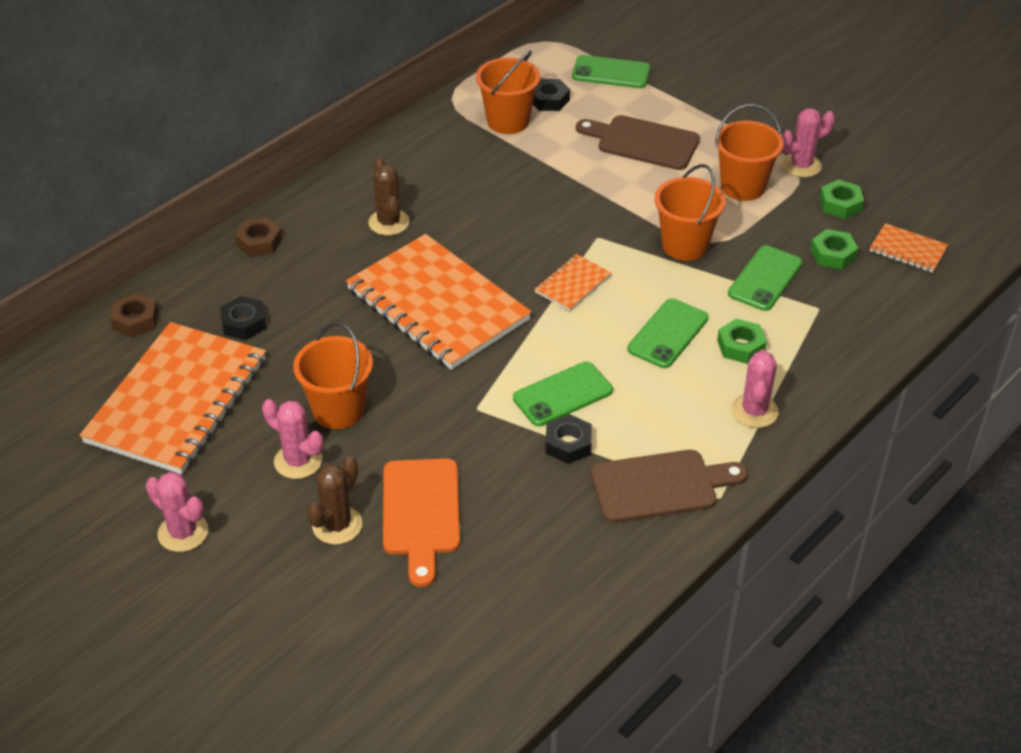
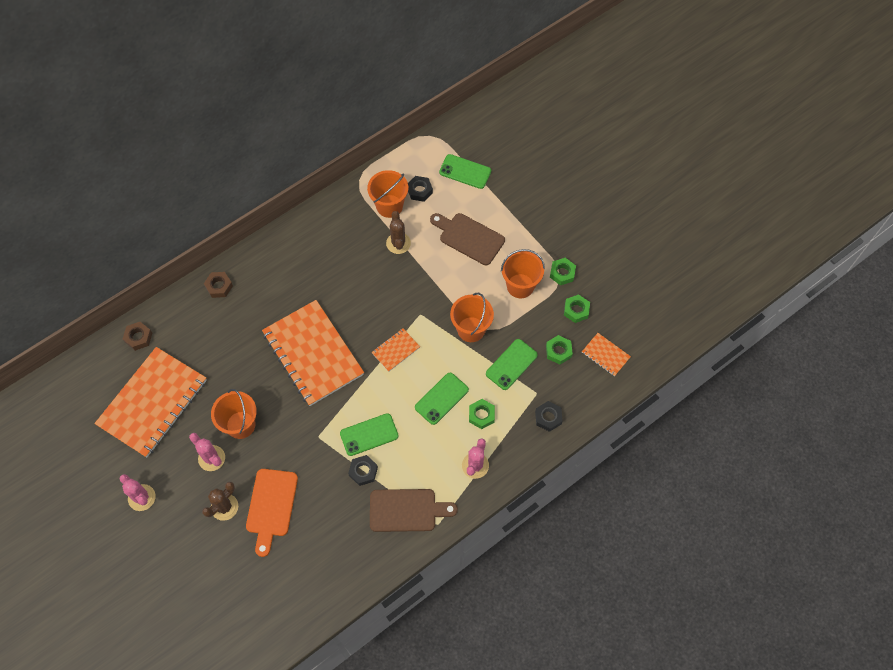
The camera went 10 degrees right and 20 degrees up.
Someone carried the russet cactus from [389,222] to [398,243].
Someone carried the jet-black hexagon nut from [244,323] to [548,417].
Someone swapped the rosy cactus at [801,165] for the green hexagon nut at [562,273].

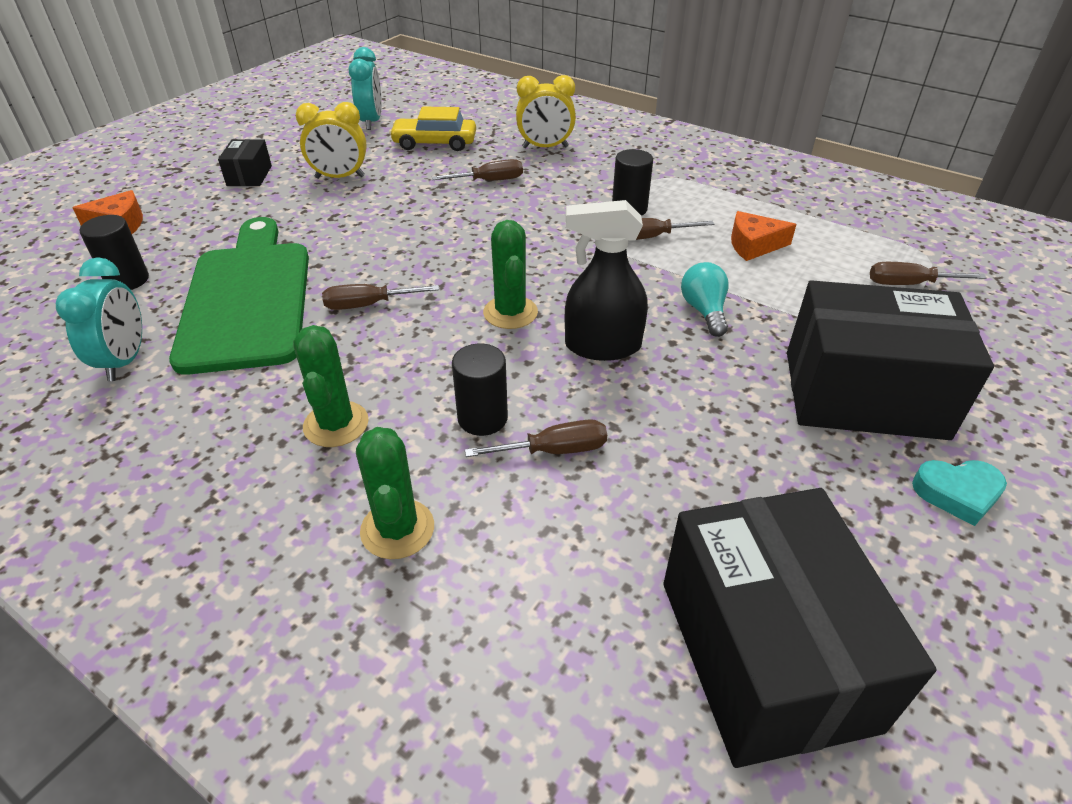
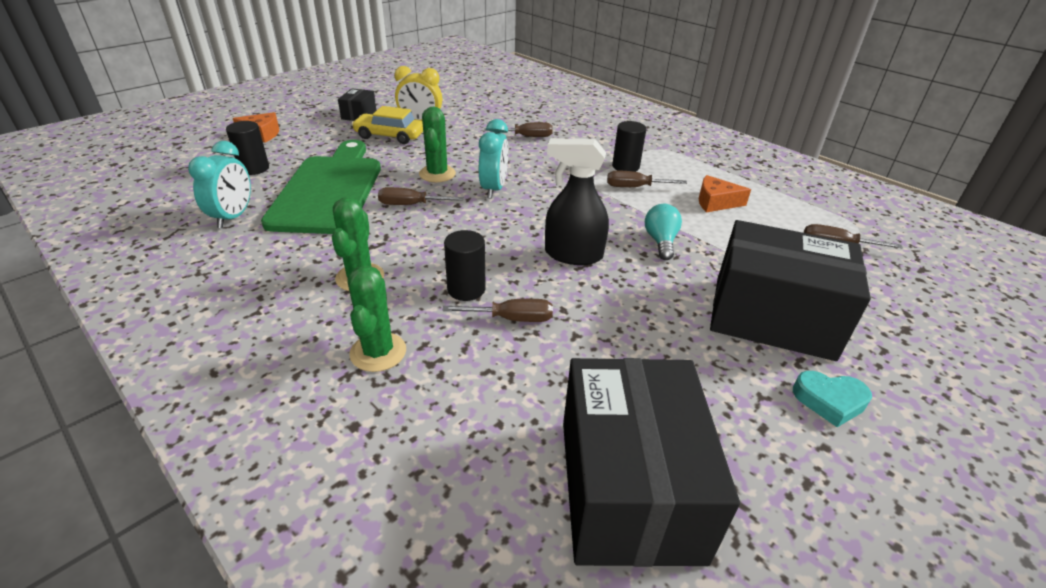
The camera went 10 degrees right and 5 degrees down.
Someone carried the yellow automobile from [435,143] to [389,136].
Someone carried the green cactus from [510,312] to [437,174].
Someone carried the aqua clock from [371,122] to [493,189].
Someone took away the yellow clock at [545,147].

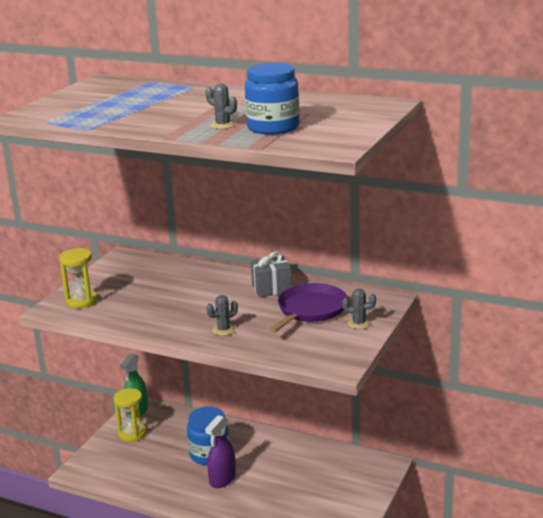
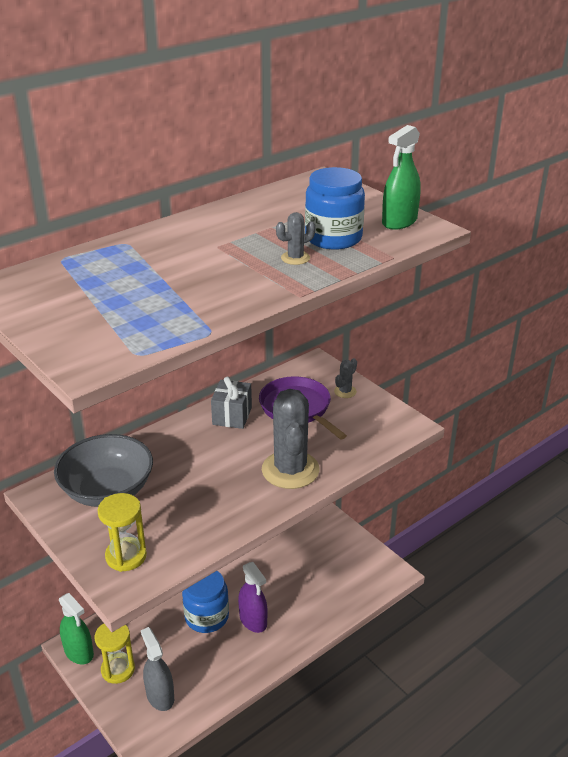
The camera went 65 degrees left and 10 degrees up.
Someone put down the ash-grey serving bowl at [107,490].
Someone put down the ash-grey spray bottle at [160,696].
Someone scaled the ash-grey cactus at [223,330] by 2.29.
Someone put down the green spray bottle at [399,222].

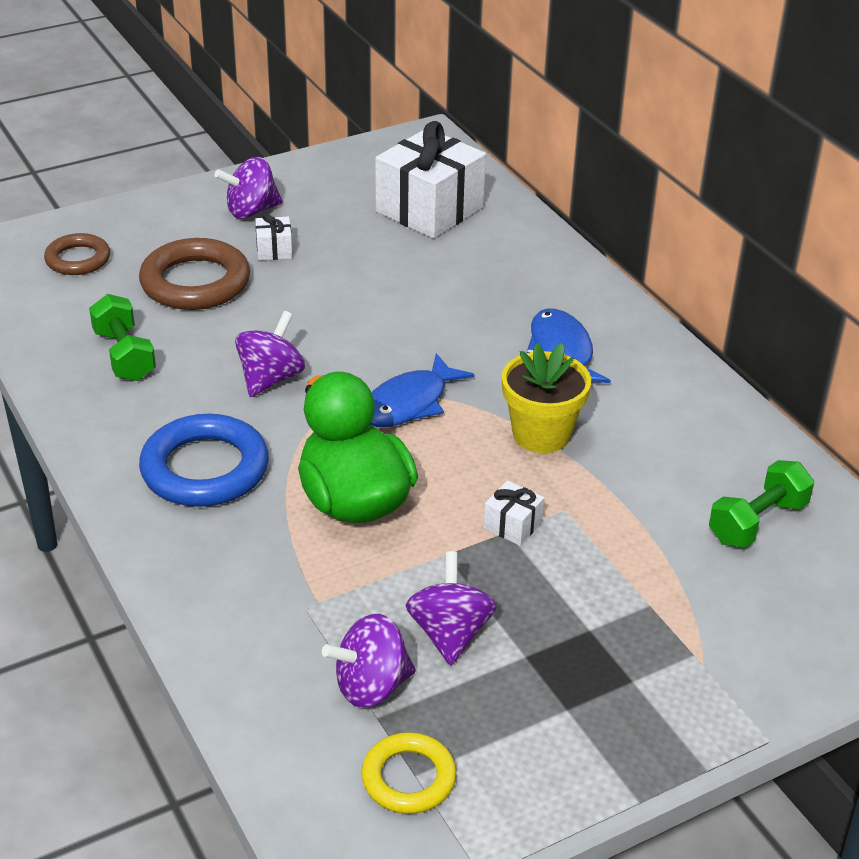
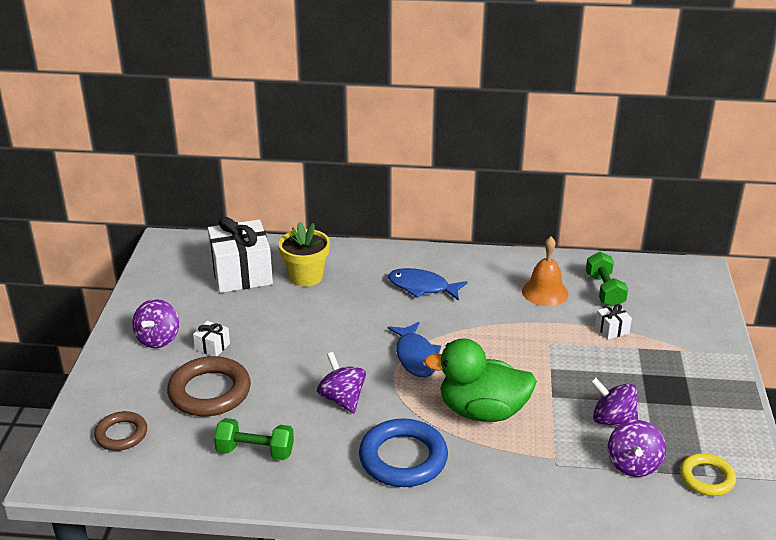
The camera went 55 degrees left and 5 degrees down.
Someone carried the yellow potted plant from [541,434] to [306,276].
Someone put down the orange bell at [545,292].
Someone carried the white present from [512,525] to [612,329].

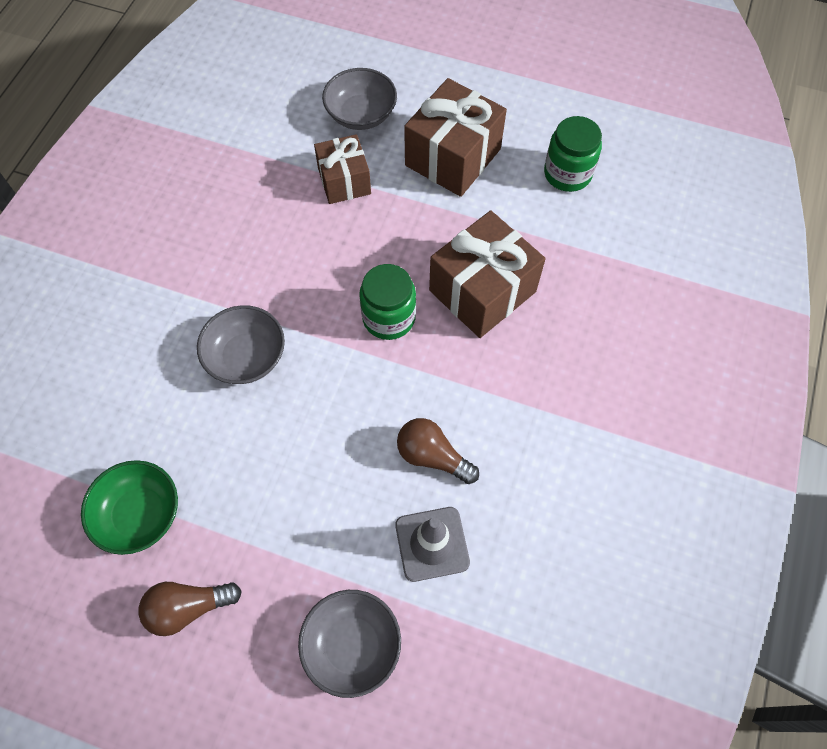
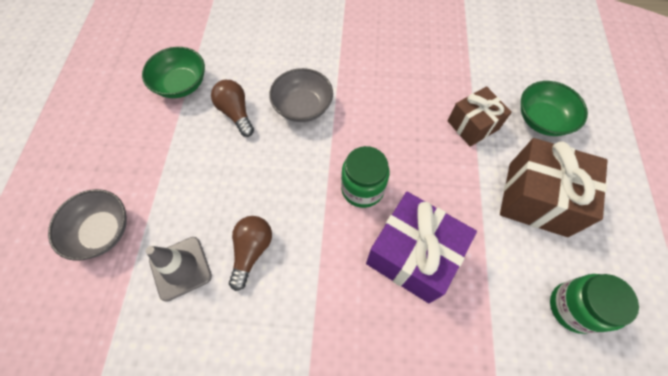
The camera went 75 degrees right and 0 degrees up.
Someone carried the russet lightbulb from [188,607] to [236,113].
Someone repainted the russet present at [482,291], which became the purple present at [412,255].
Someone repainted the ash-grey serving bowl at [361,114], which became the green serving bowl at [542,119].

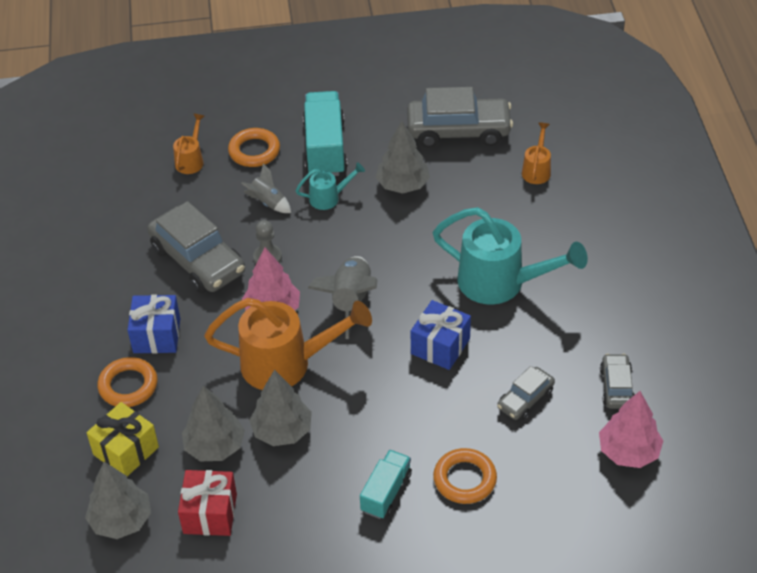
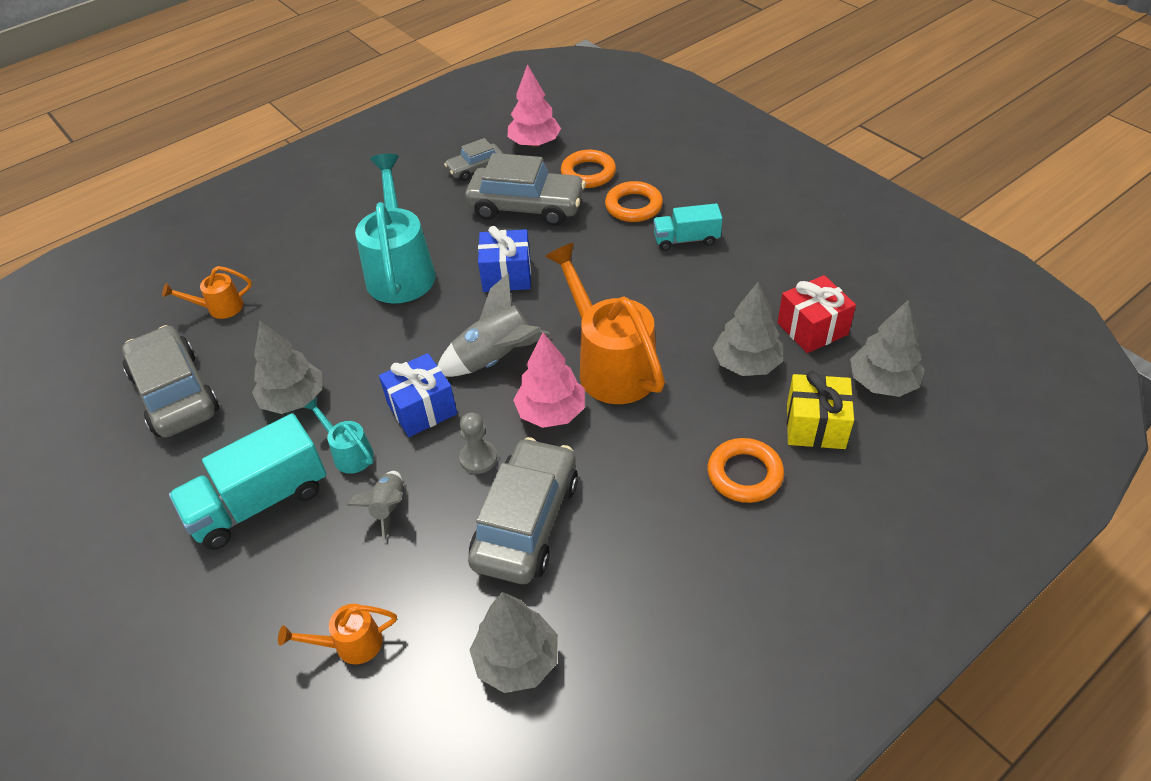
The camera went 120 degrees left and 0 degrees up.
Someone carried the royal blue present from [157,335] to [422,409].
Someone scaled the ash-grey automobile at [525,399] by 1.89.
Someone carried the ash-grey toy tree from [282,431] to [517,660].
Someone carried the orange torus from [254,151] to [588,173].

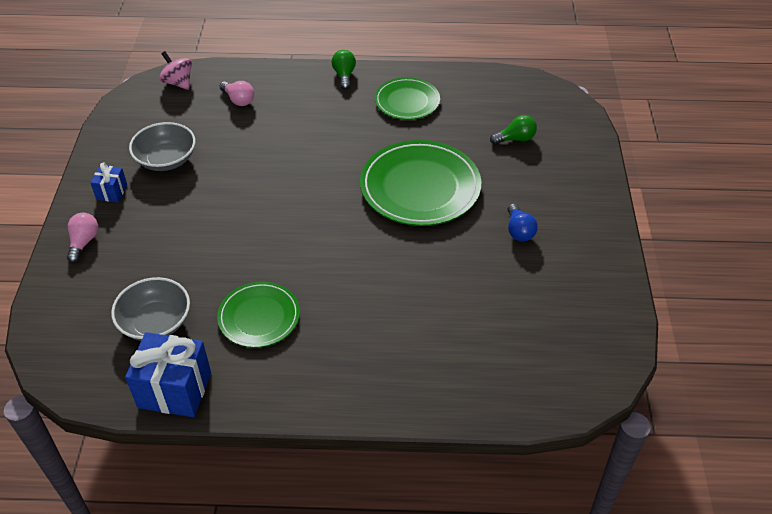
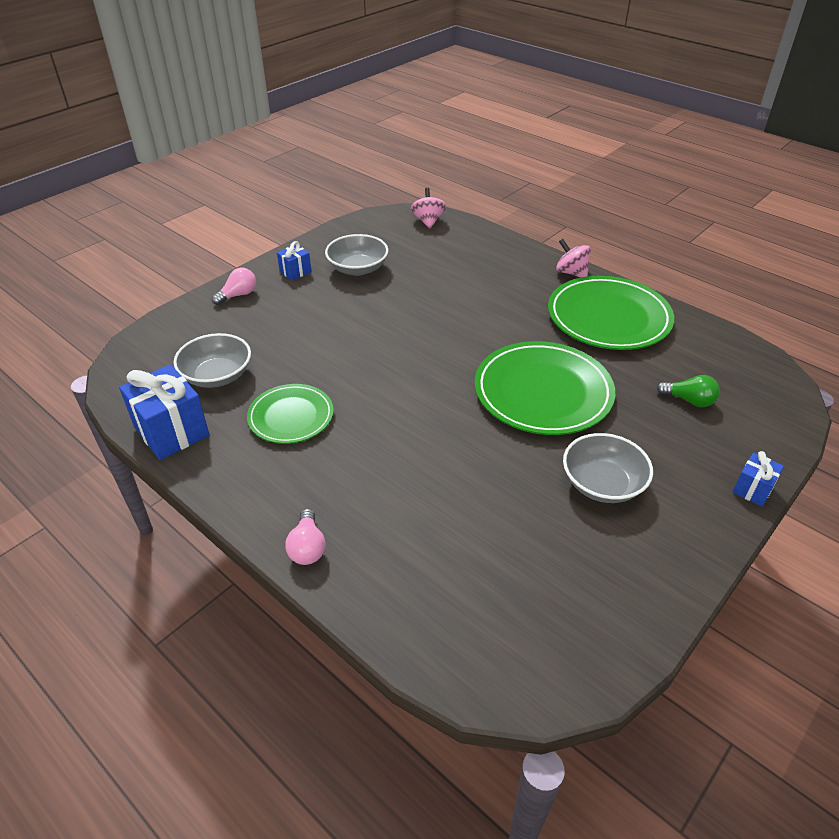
The camera went 40 degrees right and 5 degrees down.
Someone carried the rosy lightbulb from [238,100] to [307,547].
Someone scaled the green dinner plate at [407,101] by 1.68.
Someone swapped the green lightbulb at [344,75] for the rosy whirligig at [571,273].
Someone swapped the royal blue lightbulb at [519,231] for the ash-grey serving bowl at [602,484].
Someone put down the royal blue present at [752,489].

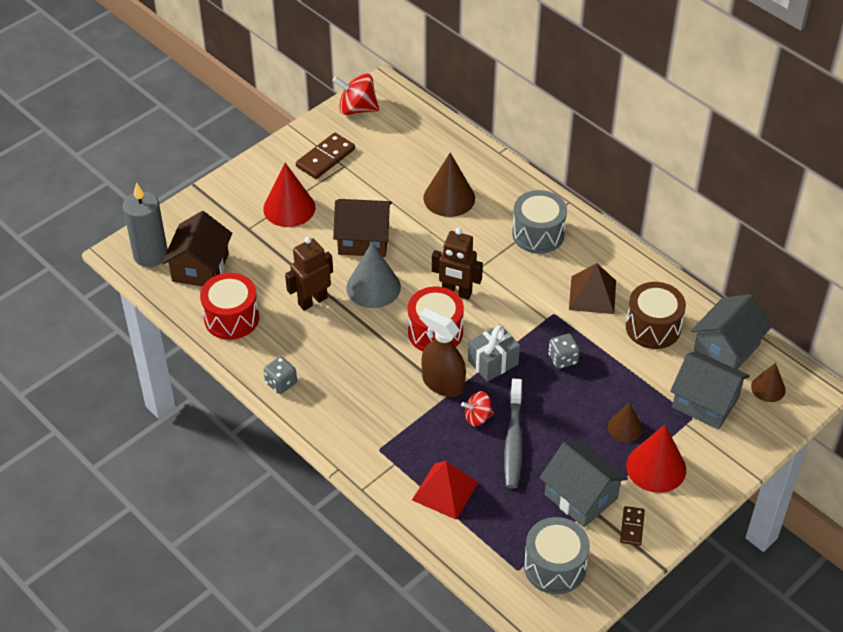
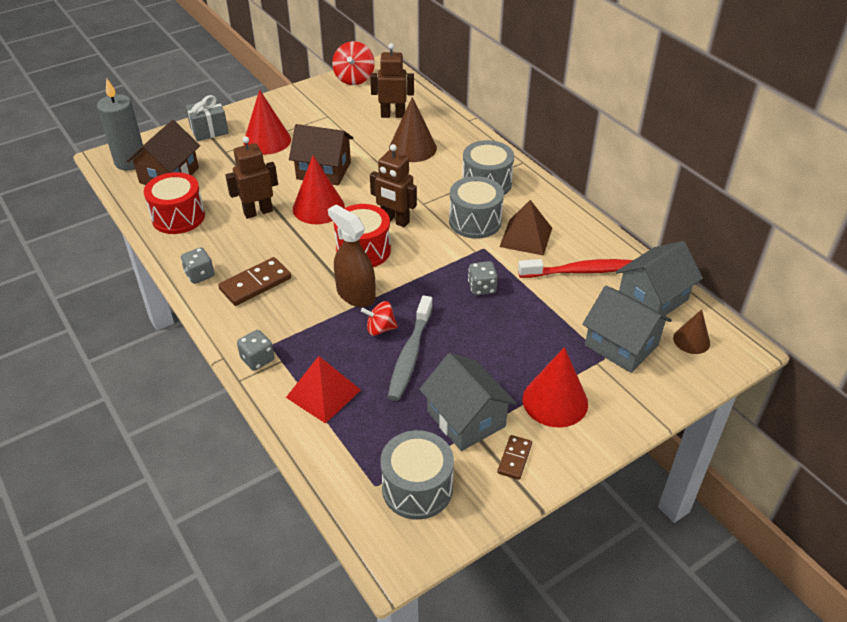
The camera went 10 degrees right and 5 degrees down.
Someone carried the ash-grey present from [493,362] to [209,130].
Someone carried the russet domino from [325,158] to [255,284].
Someone put down the ash-grey die at [257,359].
Someone repainted the ash-grey cone shape at [373,287], which became the scarlet cone shape at [318,207].
Someone rotated the scarlet whirligig at [357,109] by 105 degrees counterclockwise.
Someone put down the russet robot at [393,115].
Someone put down the ash-grey drum at [475,221].
Someone swapped the russet drum at [653,327] for the scarlet toothbrush at [580,271].
Someone took away the russet cone shape at [625,428].

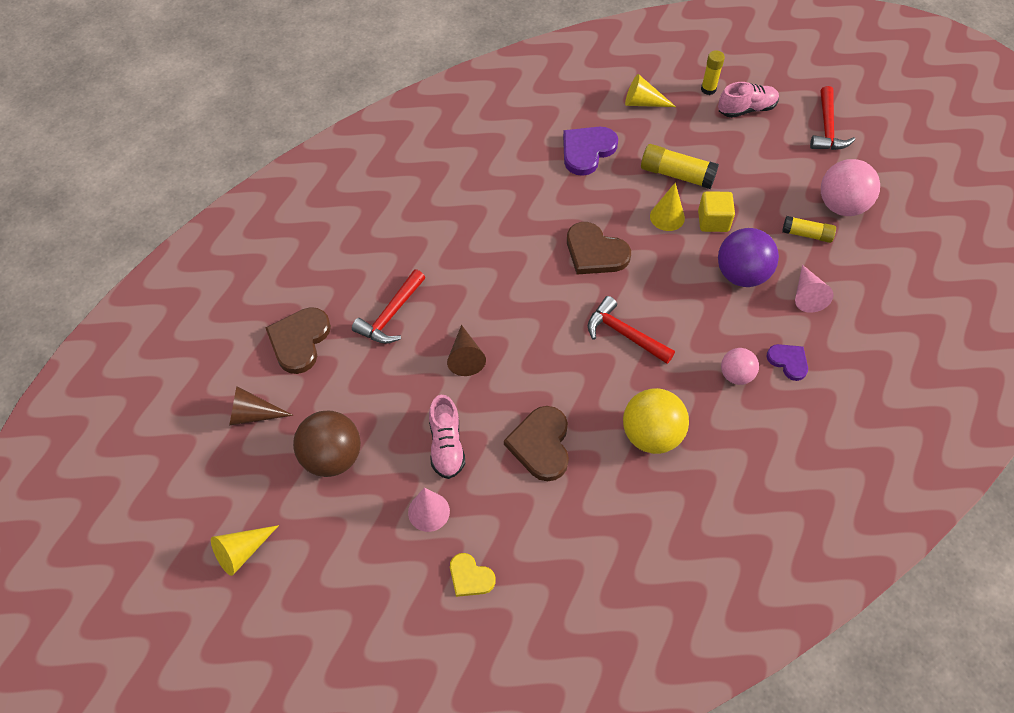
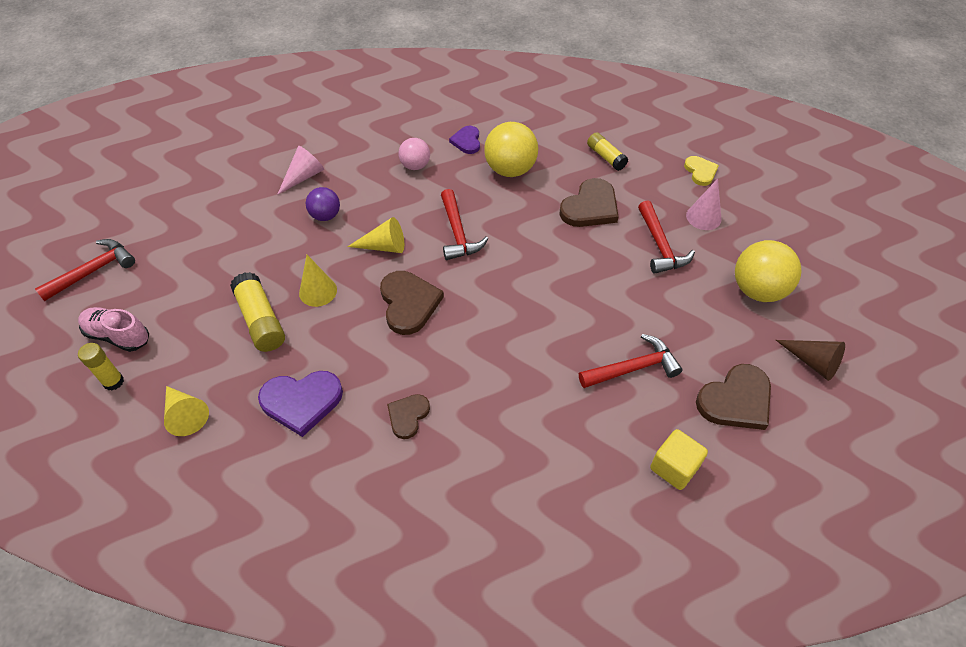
The camera went 140 degrees left and 5 degrees down.
Someone scaled the purple sphere at [741,274] by 0.60.
Someone carried the yellow cone shape from [242,552] to [384,246].
Someone put down the russet heart at [408,416].
Someone carried the purple heart from [788,361] to [467,141].
Someone carried the yellow stick of glue from [806,234] to [606,157].
Someone swapped the rosy lace-up shoe at [446,445] for the scarlet claw hammer at [660,246].
Someone carried the yellow cube from [713,221] to [674,467].
Someone repainted the russet sphere at [332,457], which became the yellow sphere at [757,290].
Someone took away the russet cone shape at [465,357].
Someone took away the rosy sphere at [841,205].

